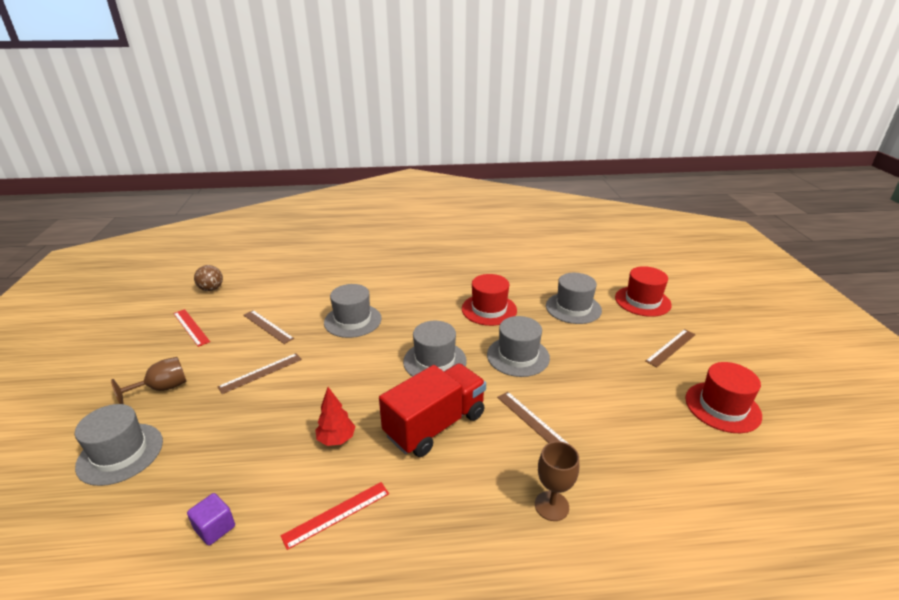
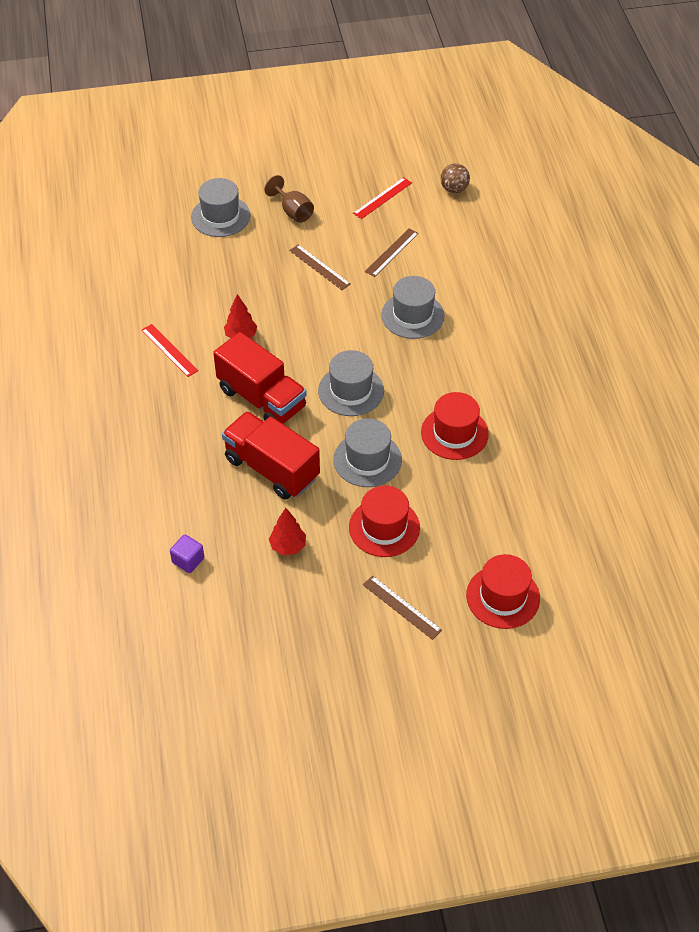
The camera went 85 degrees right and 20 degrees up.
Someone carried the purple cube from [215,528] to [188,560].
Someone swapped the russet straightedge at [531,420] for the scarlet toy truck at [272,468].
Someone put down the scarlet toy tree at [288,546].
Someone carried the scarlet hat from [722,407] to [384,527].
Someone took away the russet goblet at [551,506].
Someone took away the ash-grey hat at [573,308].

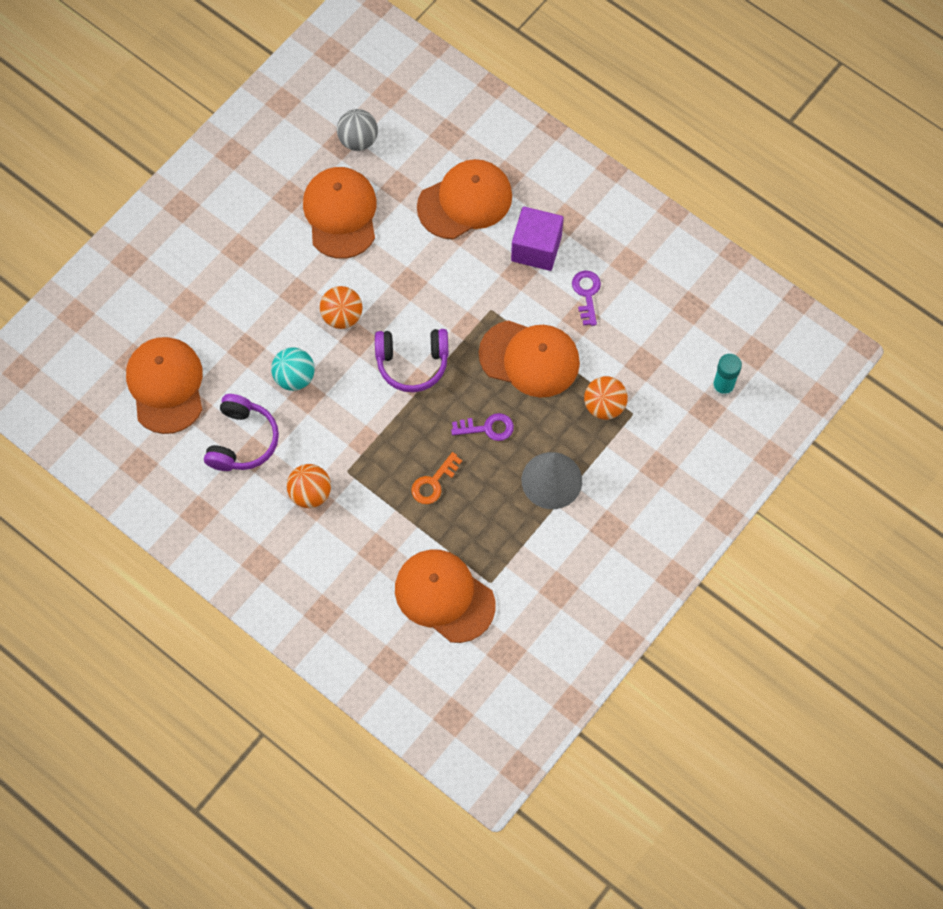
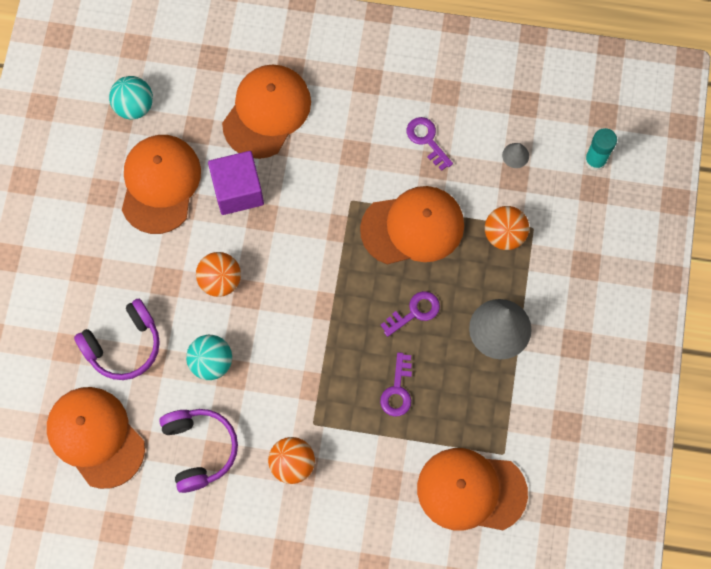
The camera went 30 degrees left and 5 degrees up.
Someone carried the purple headphones from [412,363] to [124,345].
Someone repainted the ash-grey sphere at [358,140], which became the aqua sphere at [134,106].
Someone rotated the orange cap at [340,214] by 45 degrees clockwise.
Someone carried the purple cube from [536,248] to [238,190].
Someone repainted the orange door key at [433,483], which became the purple door key at [397,390].
Someone put down the ash-grey cone shape at [515,155].

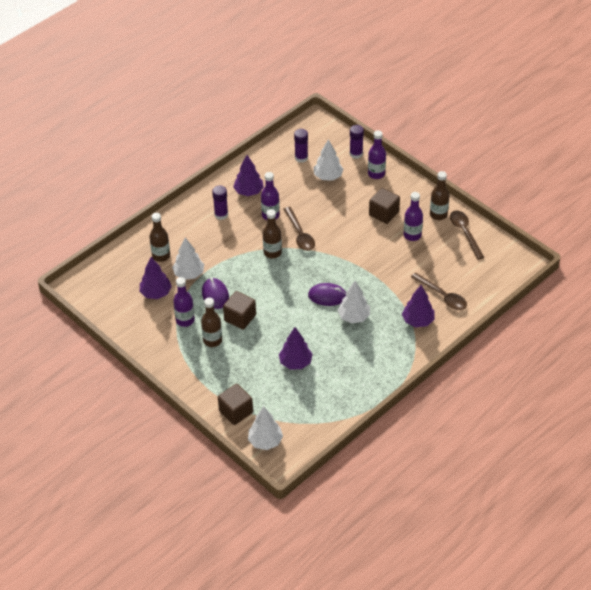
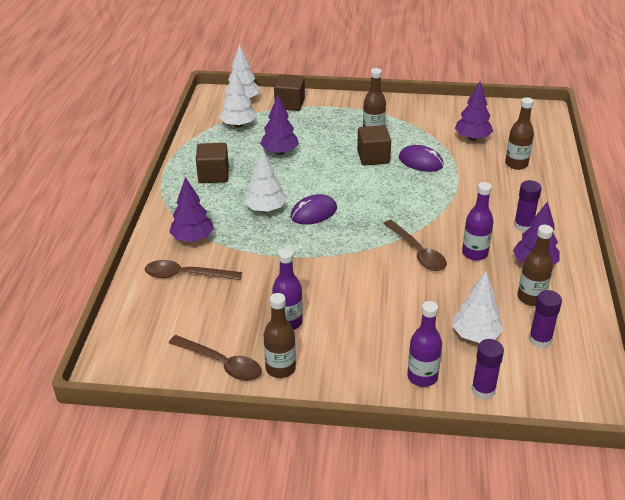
The camera went 140 degrees right and 10 degrees down.
Someone carried the russet cube from [384,213] to [213,175].
Someone carried the white toy tree from [189,274] to [238,125].
Someone rotated the russet tablespoon at [300,234] by 150 degrees counterclockwise.
Someone carried the russet drink bottle from [272,252] to [531,298].
Someone took away the purple drink bottle at [185,320].

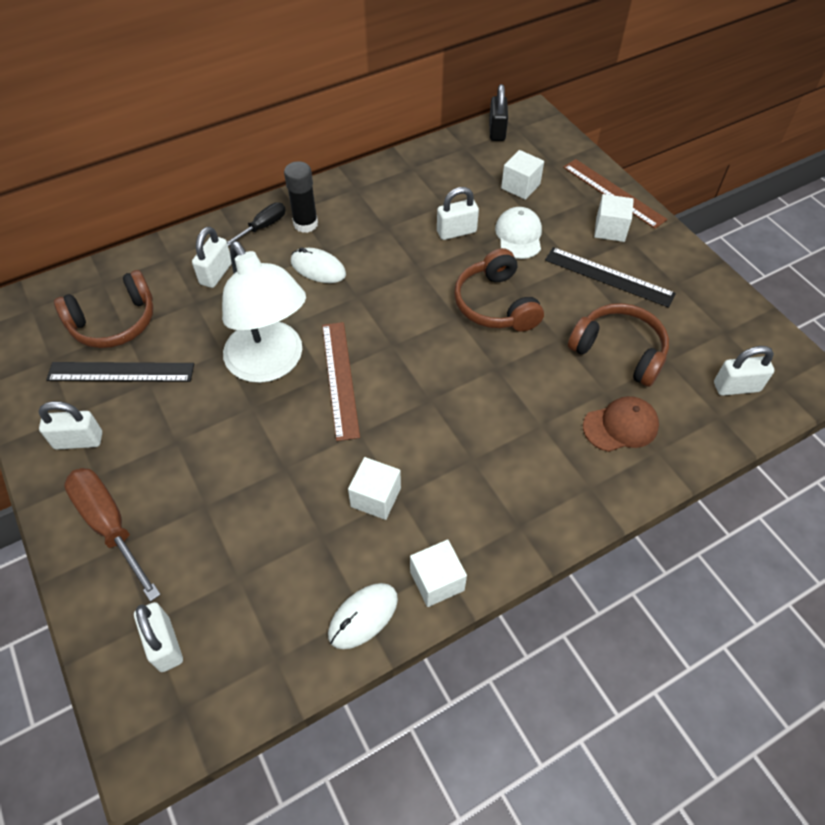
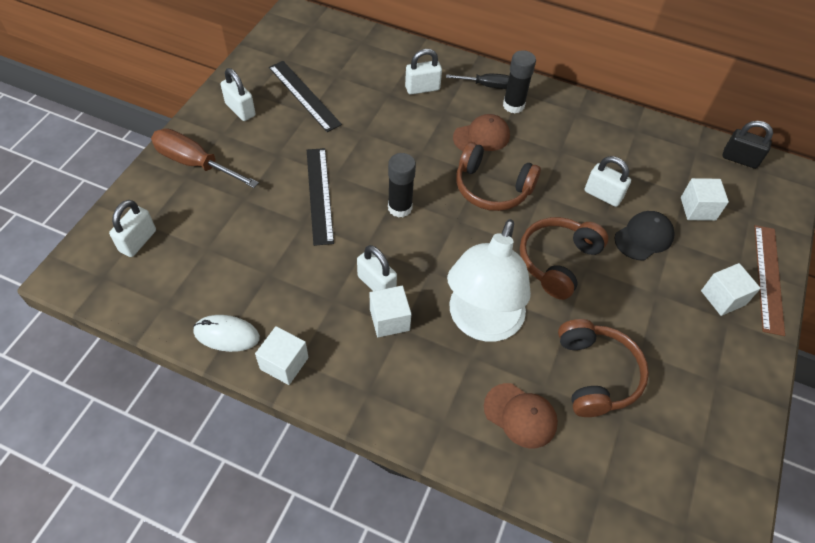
The camera went 50 degrees right and 0 degrees up.
Someone rotated the russet flat screwdriver at [110,526] by 75 degrees counterclockwise.
Someone carried the jet-black straightedge from [609,277] to [319,195].
Someone carried the white padlock from [736,387] to [376,284].
Someone carried the white cube from [375,497] to [389,320].
Someone swapped the russet straightedge at [340,379] for the jet-black stick of glue at [400,208].
Someone carried the white lamp from [271,364] to [481,323].
Someone swapped the white mouse at [318,268] for the russet cap at [481,137].
Someone carried the russet headphones from [114,322] to [492,188].
Someone repainted the white cap at [519,235], which became the jet-black cap at [644,237].
Someone rotated the jet-black padlock at [497,131] by 60 degrees clockwise.

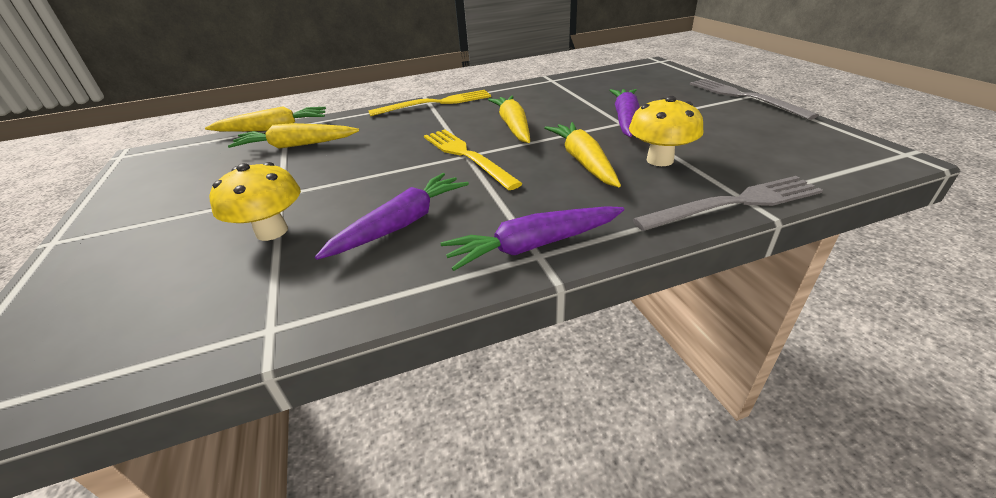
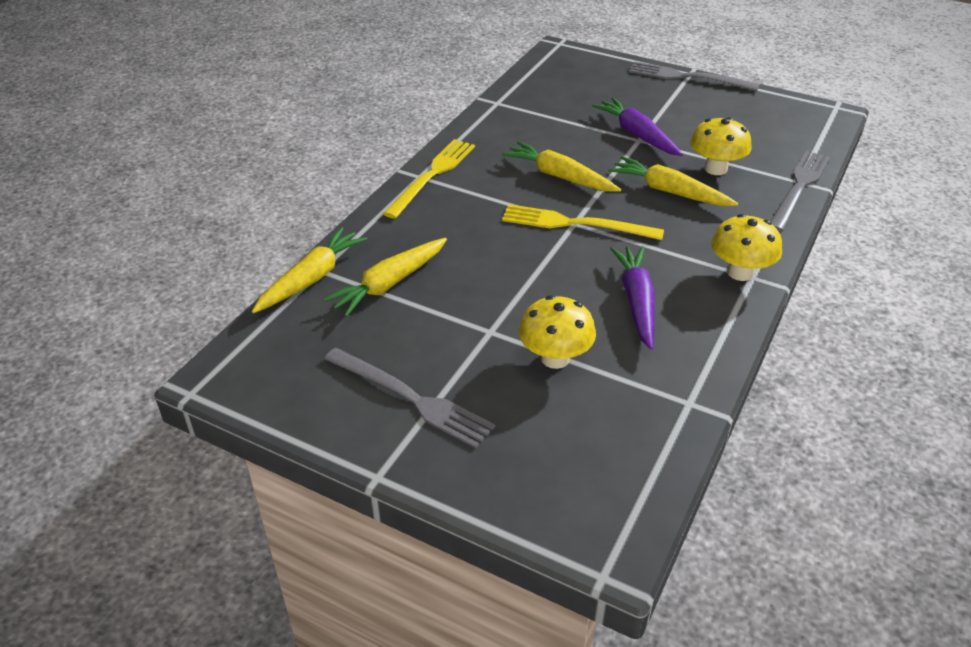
The camera went 45 degrees left and 5 degrees up.
Someone put down the ash-grey table fork at [411,398].
Someone swapped the purple toy carrot at [533,246] for the yellow toadstool at [740,272].

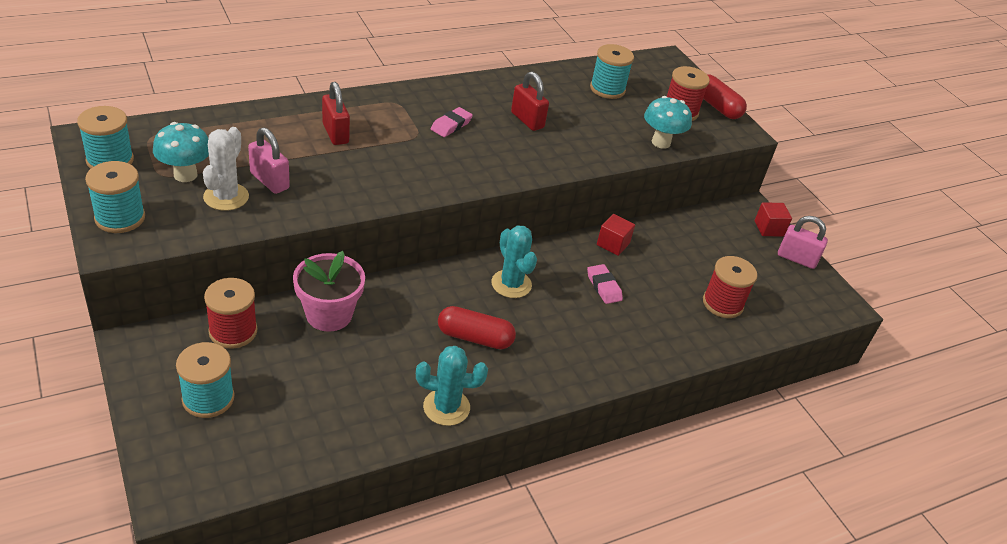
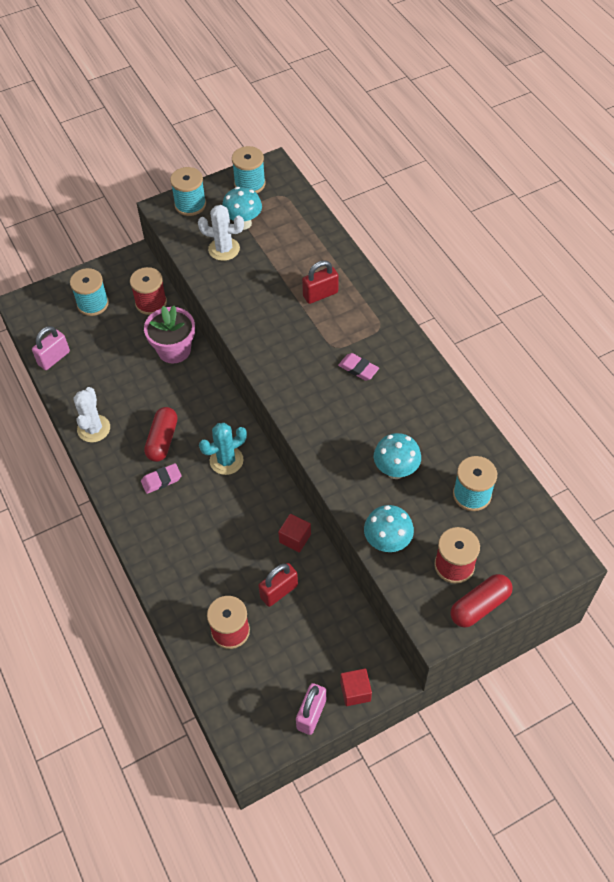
The camera went 95 degrees right and 15 degrees up.
Someone carried the rosy padlock from [269,181] to [54,358].
Someone repainted the aqua cactus at [446,407], which became the white cactus at [93,429].
Someone carried the rosy eraser from [603,287] to [161,480].
Someone carried the scarlet padlock from [527,120] to [279,591].
Someone put down the aqua toadstool at [395,471].

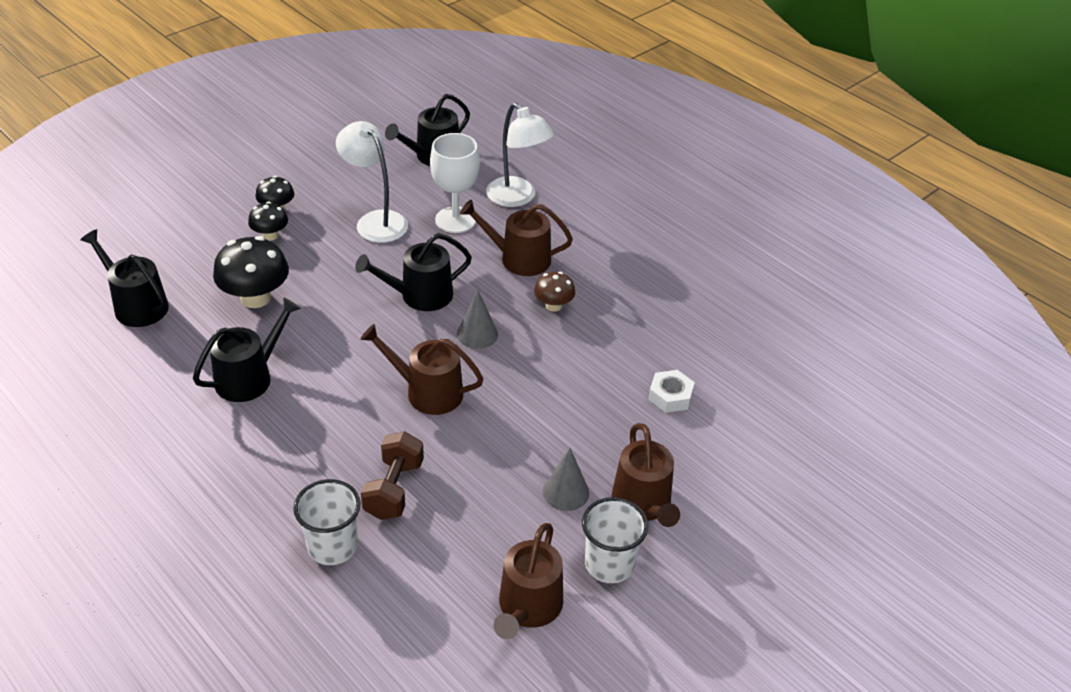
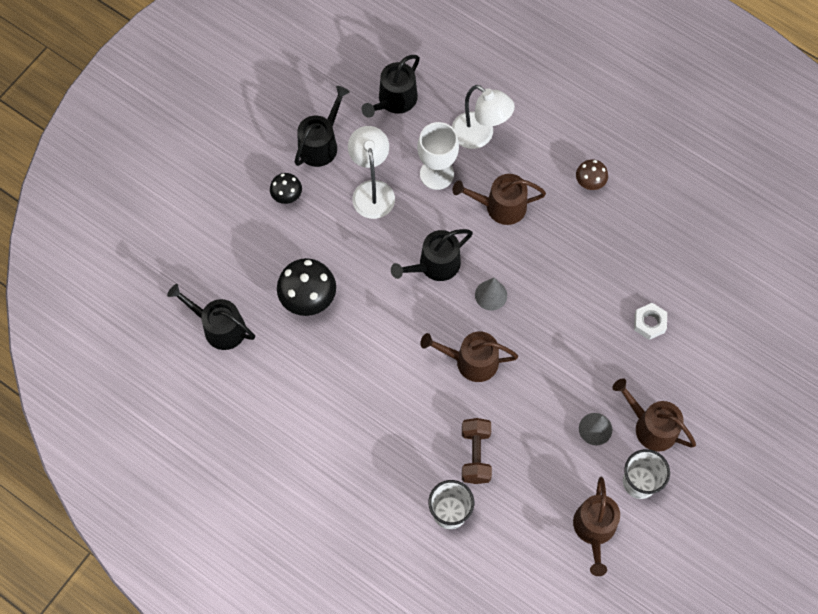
The camera went 10 degrees left and 25 degrees up.
Someone carried the jet-black watering can from [249,377] to [321,144].
Someone rotated the white lamp at [375,221] by 45 degrees clockwise.
Someone carried the russet toadstool from [553,305] to [590,182].
Someone rotated the russet watering can at [643,504] by 150 degrees clockwise.
Someone took away the jet-black toadstool at [270,235].

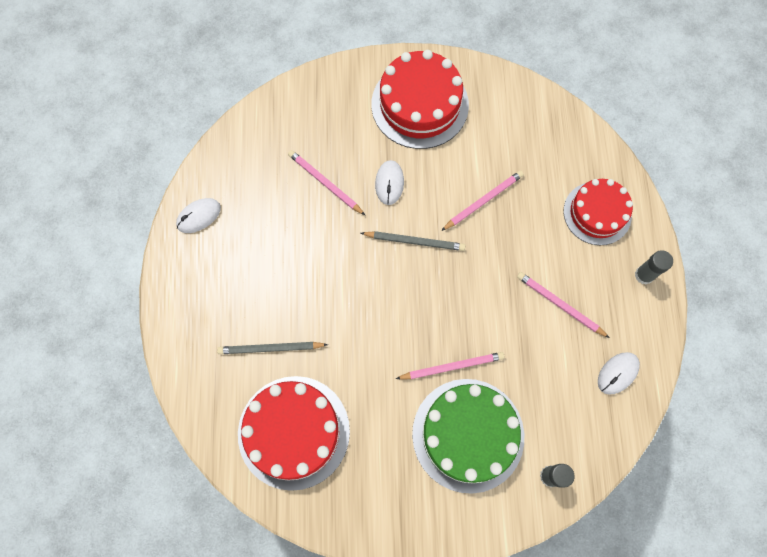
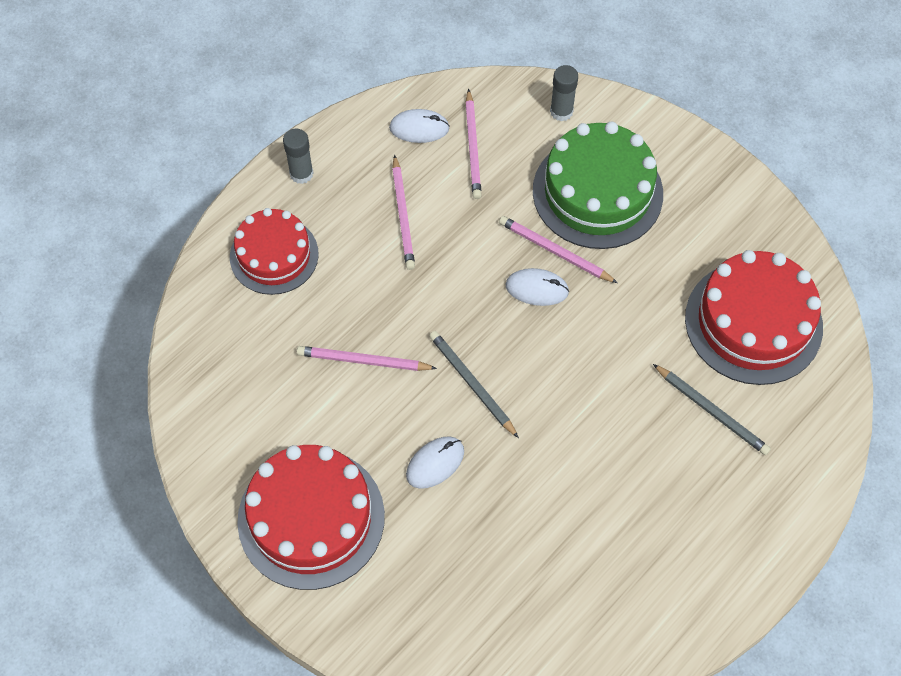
The camera went 135 degrees left and 10 degrees down.
Someone carried the rosy wooden pencil from [325,183] to [473,147].
Someone carried the white mouse from [199,216] to [537,289].

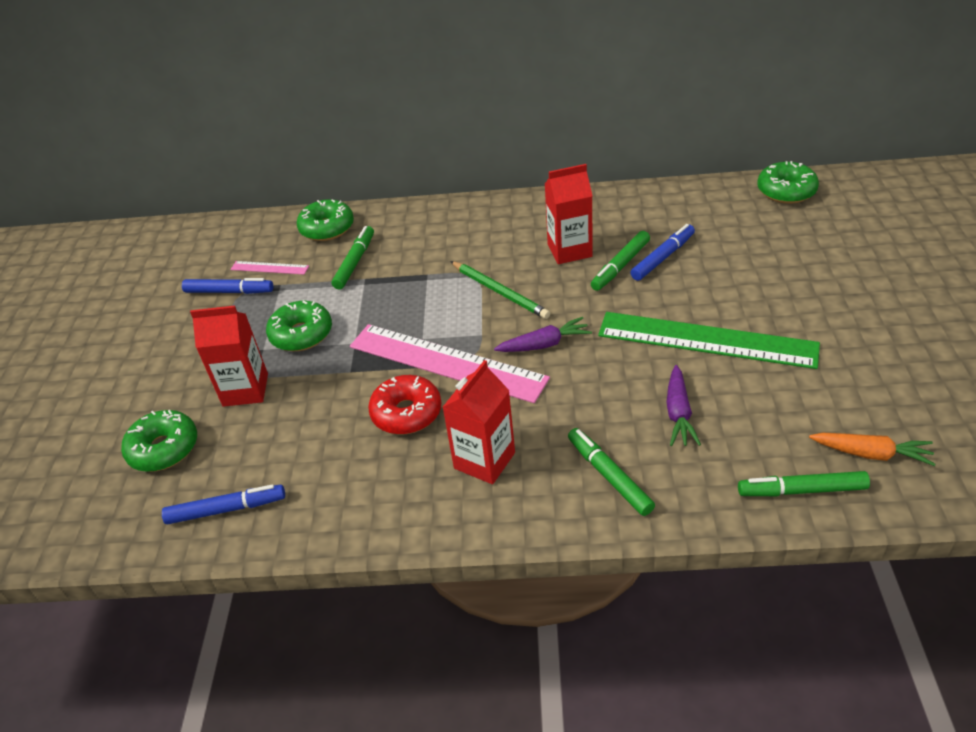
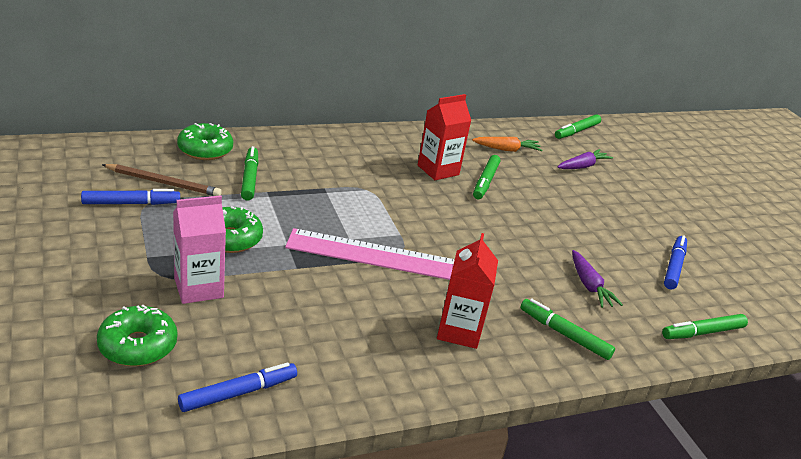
The camera went 30 degrees left and 10 degrees down.
Someone swapped the rosy straightedge at [269,268] for the russet wooden pencil at [163,183].
Someone repainted the scarlet milk carton at [245,390], which became the rosy milk carton at [198,288].
Someone carried the orange toy carrot from [871,454] to [506,149].
Someone swapped the green donut at [786,191] for the green marker at [576,131].
Someone carried the purple toy carrot from [544,344] to [582,166].
Someone carried the royal blue marker from [662,257] to [673,267].
Someone took away the scarlet donut at [406,413].
Someone took away the green wooden pencil at [500,292].
Someone took away the green straightedge at [706,339].

